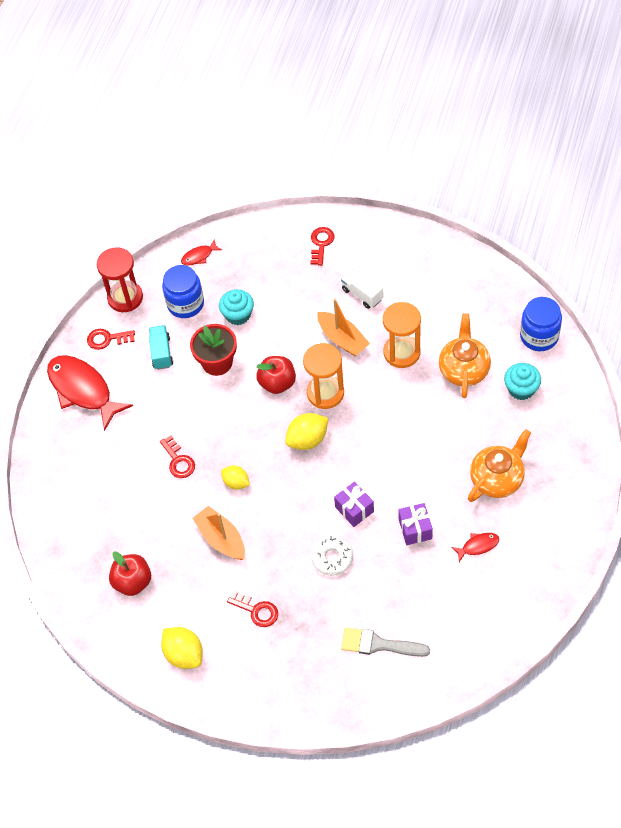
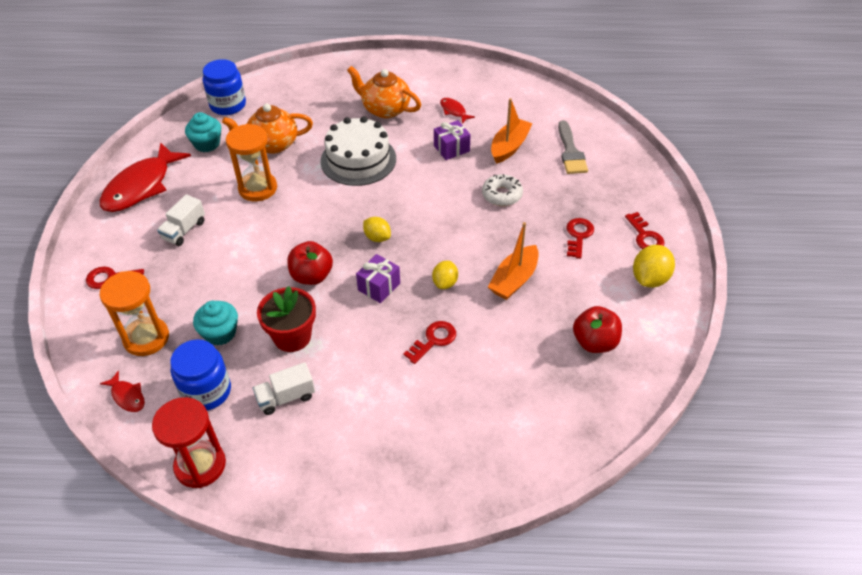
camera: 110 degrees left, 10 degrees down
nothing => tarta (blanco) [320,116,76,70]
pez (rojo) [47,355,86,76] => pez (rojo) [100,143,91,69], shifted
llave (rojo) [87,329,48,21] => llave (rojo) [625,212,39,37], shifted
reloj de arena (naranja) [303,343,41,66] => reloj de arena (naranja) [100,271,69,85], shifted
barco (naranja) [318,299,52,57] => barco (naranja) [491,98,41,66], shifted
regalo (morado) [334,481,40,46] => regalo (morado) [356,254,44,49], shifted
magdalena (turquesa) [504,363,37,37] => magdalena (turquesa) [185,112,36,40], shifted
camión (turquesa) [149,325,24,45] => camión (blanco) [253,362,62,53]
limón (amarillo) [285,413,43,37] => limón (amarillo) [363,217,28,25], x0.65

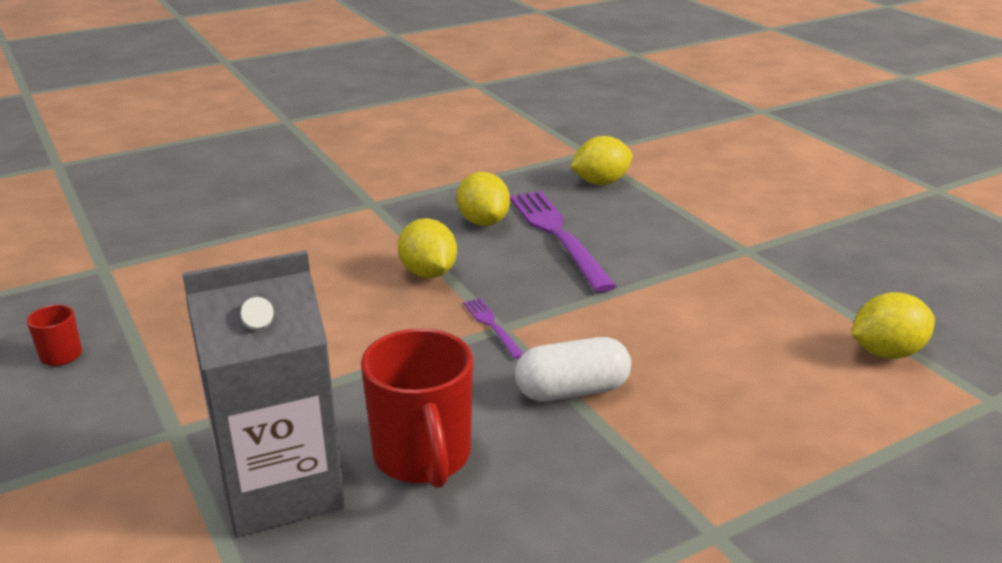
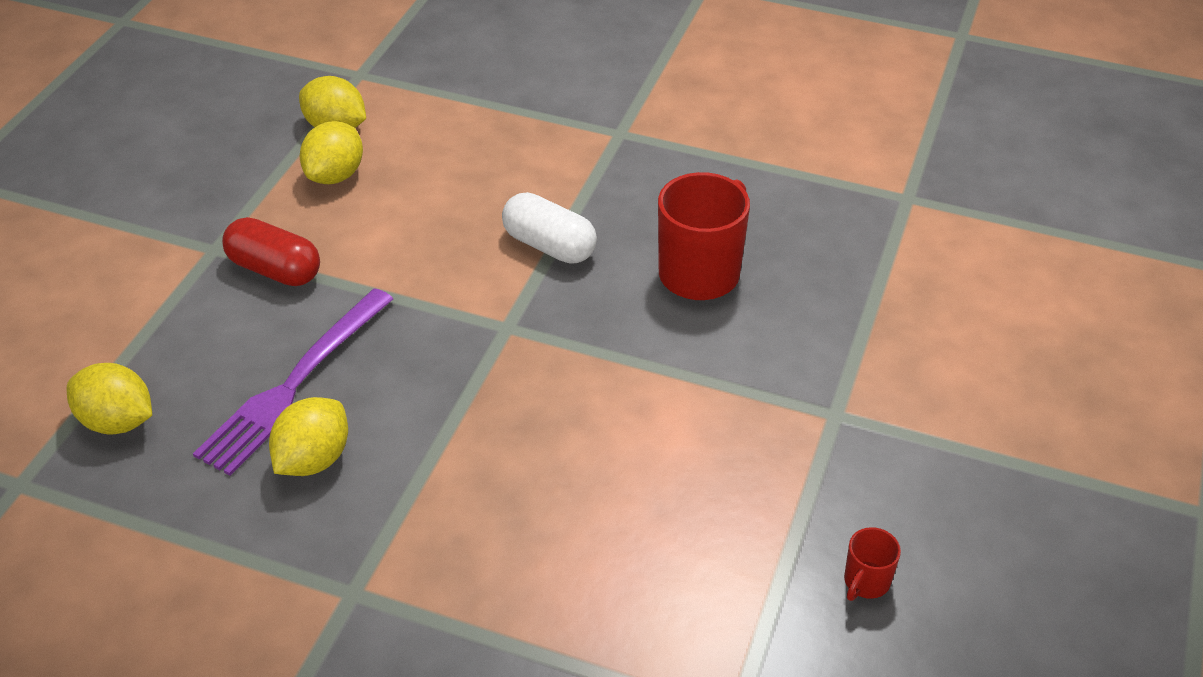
camera: 130 degrees left, 15 degrees up
cartón de leche (gris) [182,250,163,287] => nothing
tenedor (morado) [463,298,60,61] => nothing
nothing => cápsula (rojo) [222,217,98,69]
limón (amarillo) [398,218,59,60] => limón (amarillo) [300,121,63,63], shifted

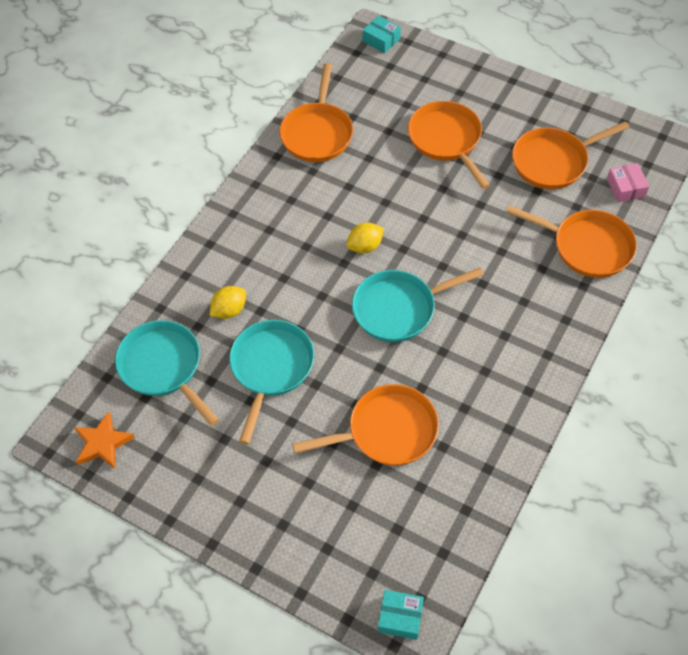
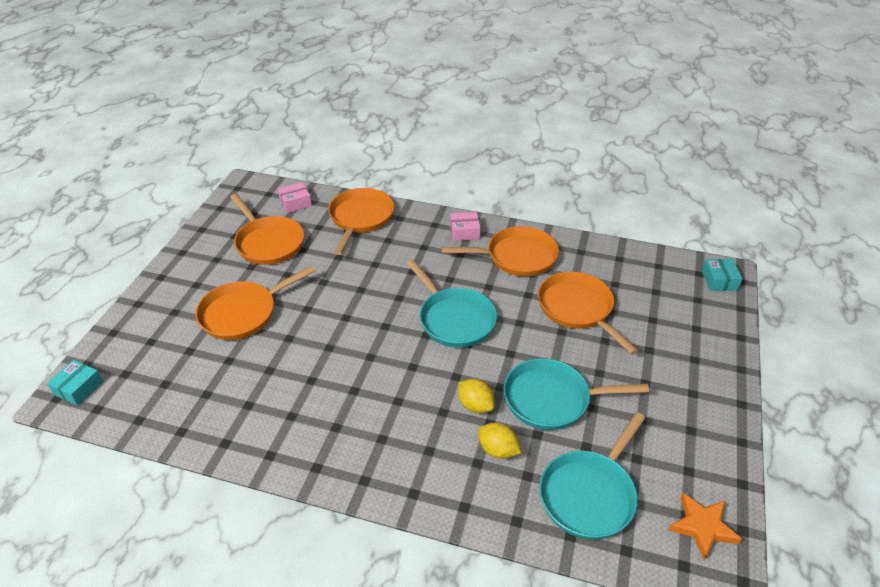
camera: 105 degrees left, 15 degrees down
nothing => caja (rosa) [450,212,31,29]
sartén (naranja) [279,63,74,99] => sartén (naranja) [441,226,118,50], shifted
limón (amarillo) [347,223,37,30] => limón (amarillo) [458,379,37,34], shifted

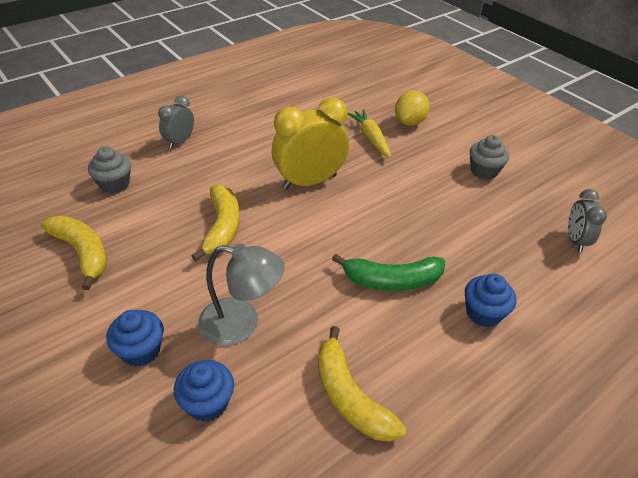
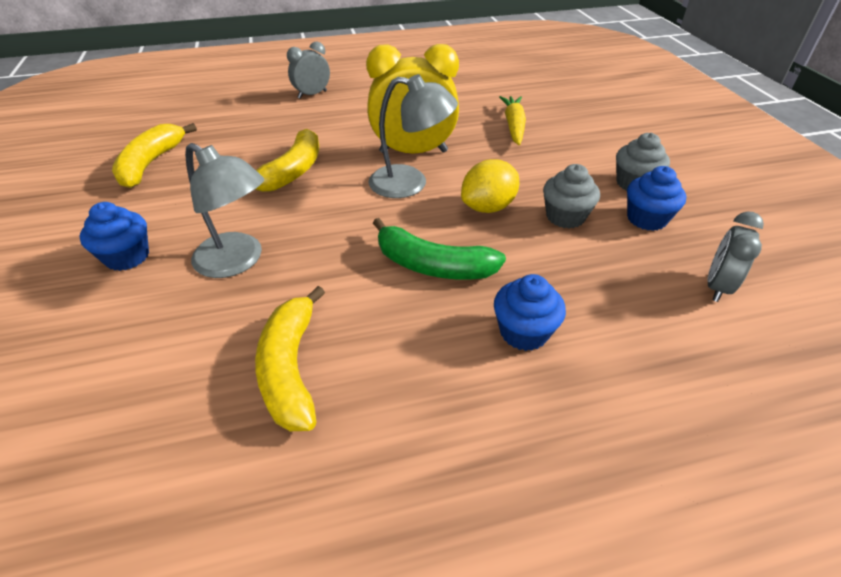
camera: 25 degrees right, 0 degrees up
nothing => lámpara (gris) [369,74,89,124]
magdalena (gris) [88,147,43,46] => magdalena (gris) [543,164,57,65], shifted
magdalena (azul) [174,360,60,62] => magdalena (azul) [627,166,59,65], shifted
limón (amarillo) [395,90,34,36] => limón (amarillo) [461,159,58,54], shifted
plátano (amarillo) [41,216,66,74] => plátano (amarillo) [112,123,85,65], 150 degrees counterclockwise

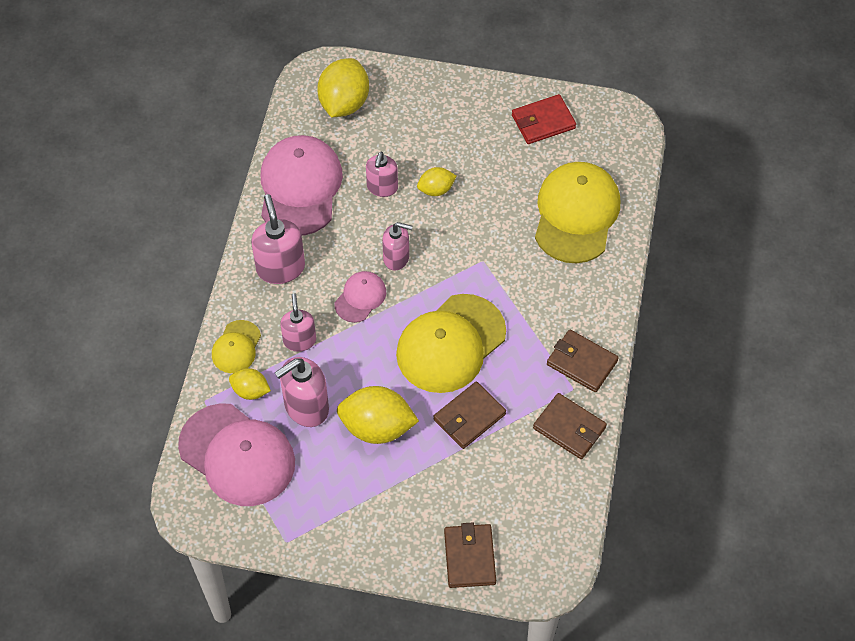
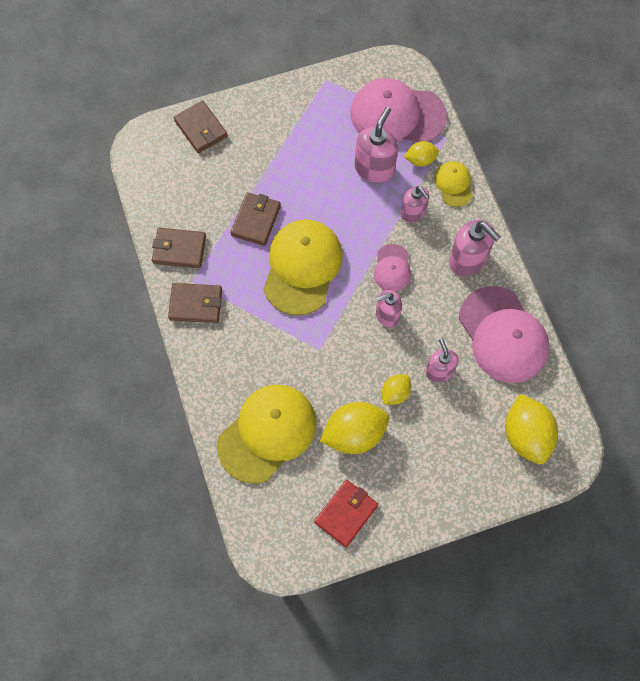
camera: 150 degrees right, 10 degrees up
limón (amarillo) [337,386,82,58] => limón (amarillo) [320,402,69,52], shifted
gorra (amarillo) [535,162,85,101] => gorra (amarillo) [217,385,100,99], 120 degrees counterclockwise

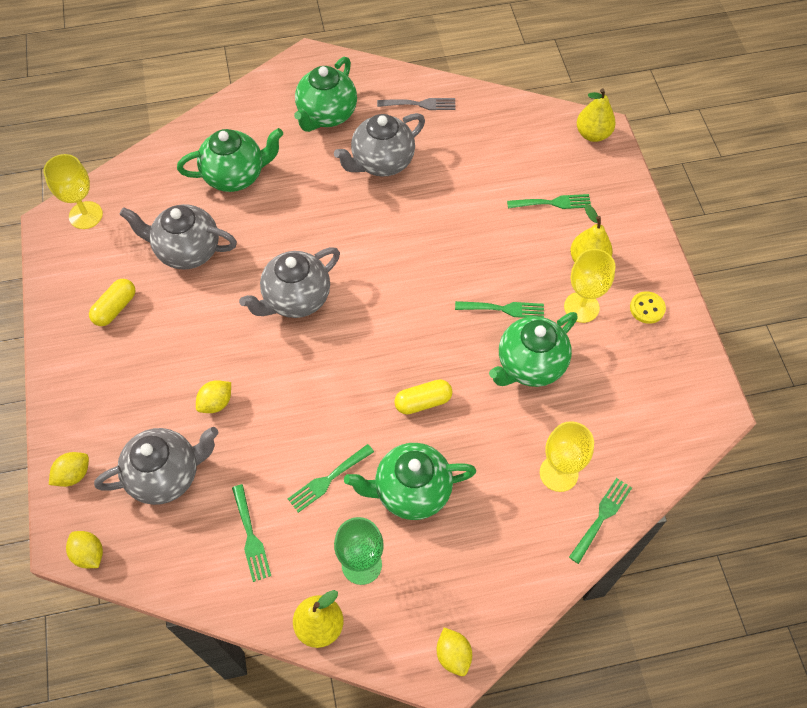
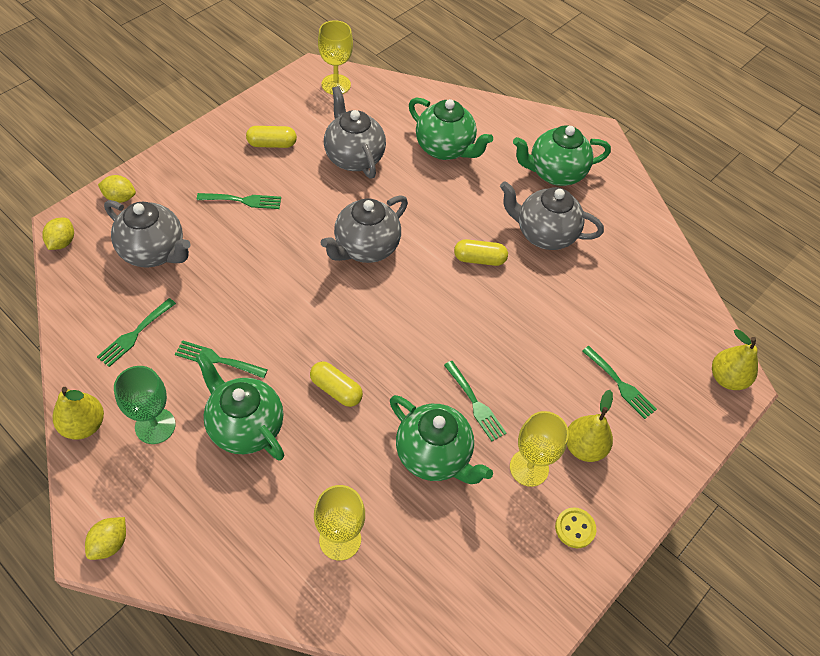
camera: 50 degrees right, 5 degrees down
limón (amarillo) [196,380,35,33] => nothing
tenedor (gris) [377,98,79,12] => nothing
nothing => cápsula (amarillo) [454,239,54,27]
tenedor (verde) [569,478,63,86] => tenedor (verde) [197,193,84,16], shifted
tetera (gris) [239,247,101,71] => tetera (gris) [321,195,87,68], 60 degrees counterclockwise
tetera (verde) [489,312,89,75] => tetera (verde) [390,395,103,89], 150 degrees counterclockwise

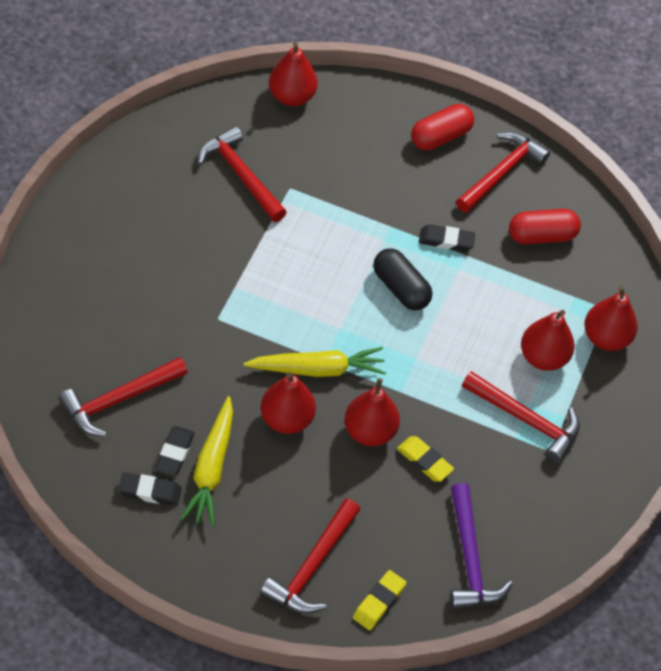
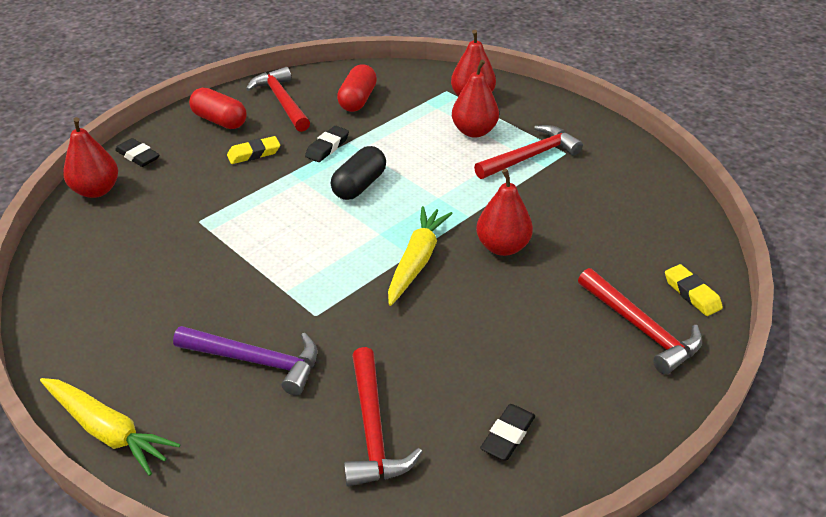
camera: 60 degrees left, 15 degrees down
martillo (rojo) [198,126,89,96] => nothing
pera (rojo) [261,372,55,62] => nothing
goma de borrar (negro) [155,426,40,51] => goma de borrar (negro) [115,138,45,29], shifted
zanahoria (amarillo) [180,396,53,131] => zanahoria (amarillo) [40,378,141,98], shifted
goma de borrar (amarillo) [397,436,57,46] => goma de borrar (amarillo) [227,136,53,28], shifted
martillo (morado) [450,483,63,126] => martillo (morado) [173,326,144,70], shifted
cápsula (negro) [373,248,59,62] => cápsula (negro) [331,146,55,54], 45 degrees counterclockwise
cápsula (rojo) [411,104,63,46] => cápsula (rojo) [189,88,58,41], 45 degrees counterclockwise

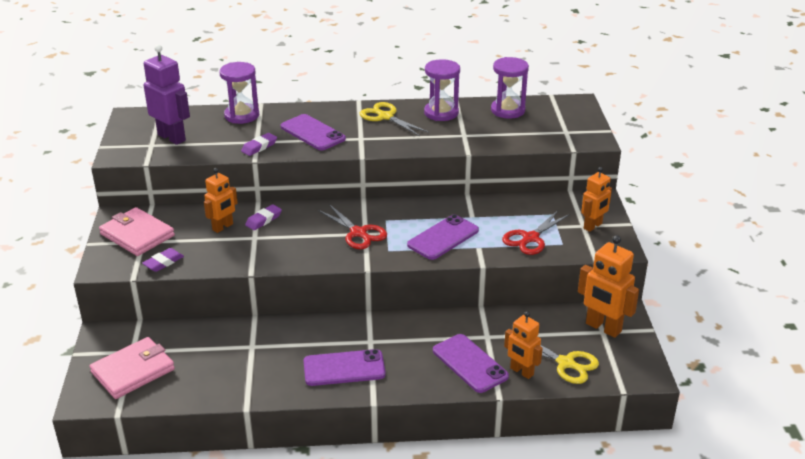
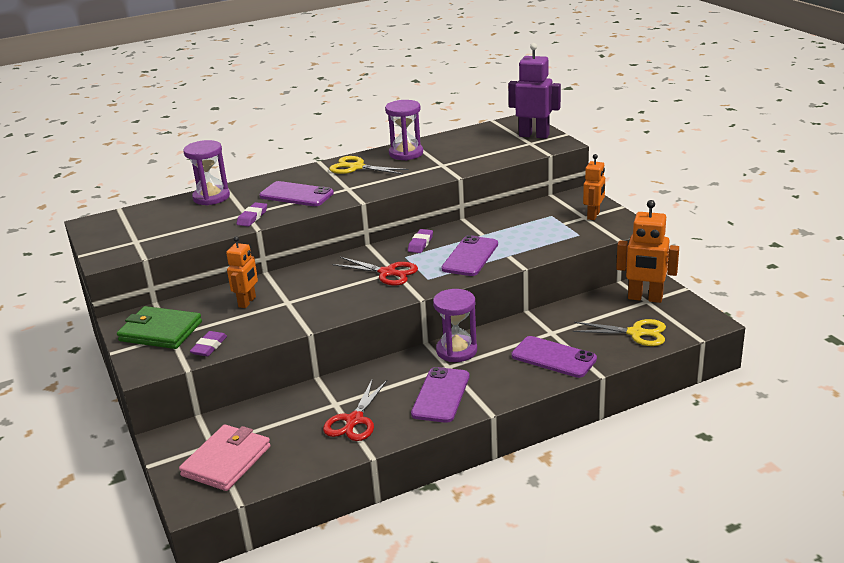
camera: 20 degrees left, 5 degrees down
robot (naranja) [504,311,39,68] => nothing
robot (morado) [144,45,46,100] => robot (morado) [508,43,53,96], shifted
goma de borrar (morado) [245,204,37,26] => goma de borrar (morado) [408,229,25,24], shifted
reloj de arena (morado) [491,57,38,62] => reloj de arena (morado) [433,289,44,73], shifted
tijeras (rojo) [502,210,68,45] => tijeras (rojo) [323,378,65,63], shifted
cartera (rosa) [99,207,76,49] => cartera (verde) [117,306,85,43]
móvil (morado) [304,349,82,37] => móvil (morado) [411,367,59,56], 45 degrees counterclockwise

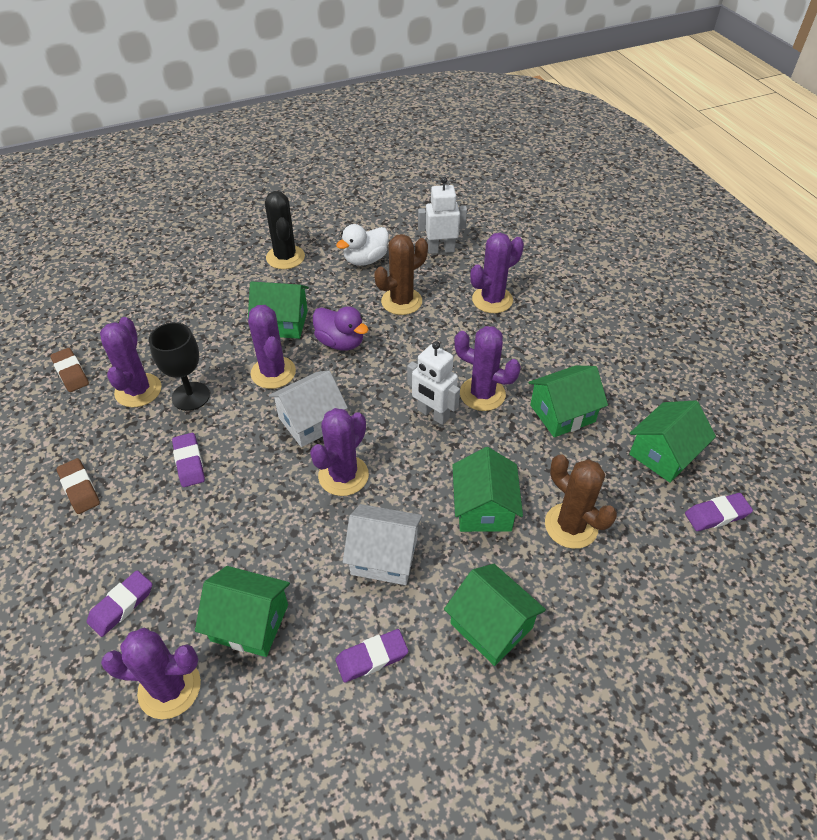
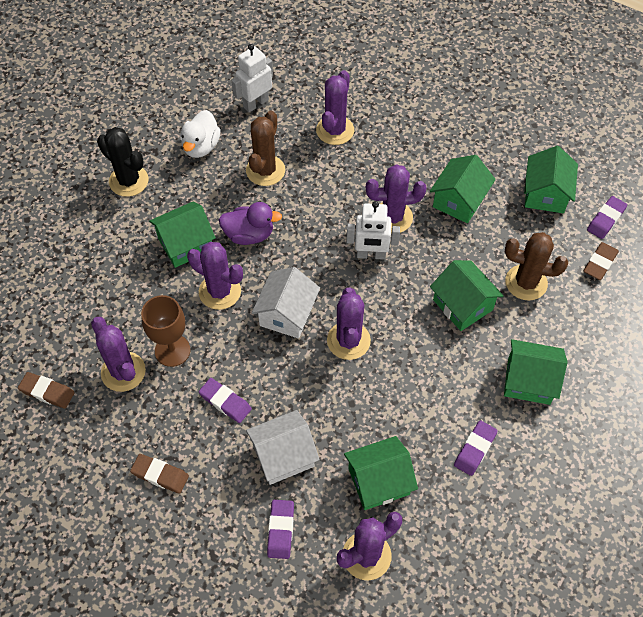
camera: 35 degrees left, 10 degrees up
nothing => goma de borrar (marrón) [583,242,36,38]
casa (blanco) [343,504,80,81] => casa (blanco) [246,410,74,75], shifted
copa (negro) [149,322,61,89] => copa (marrón) [141,295,50,72]

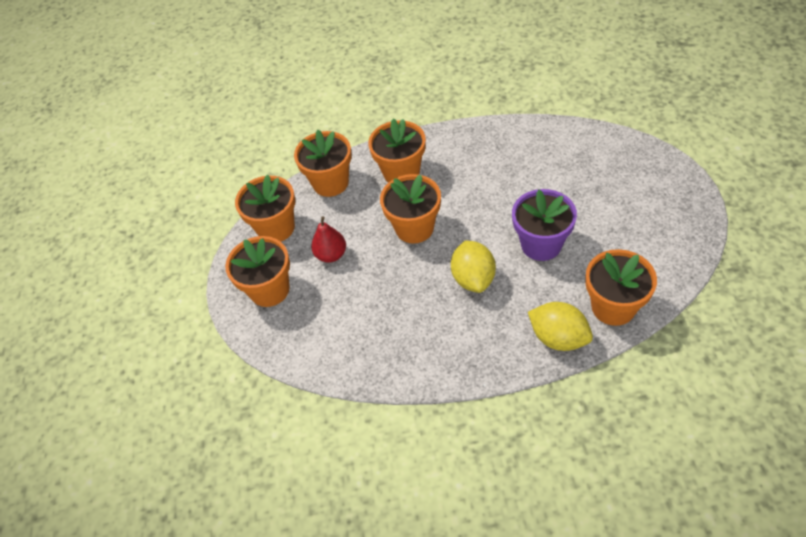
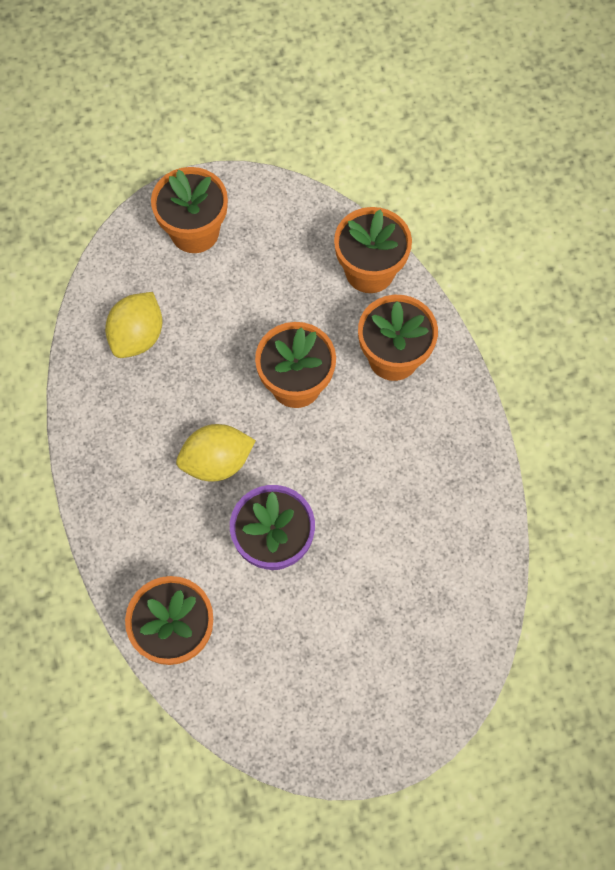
camera: 75 degrees right, 15 degrees up
maceta (naranja) [235,174,60,67] => nothing
pera (rojo) [311,216,35,47] => nothing
limón (amarillo) [528,302,65,49] => limón (amarillo) [105,292,57,66], shifted

